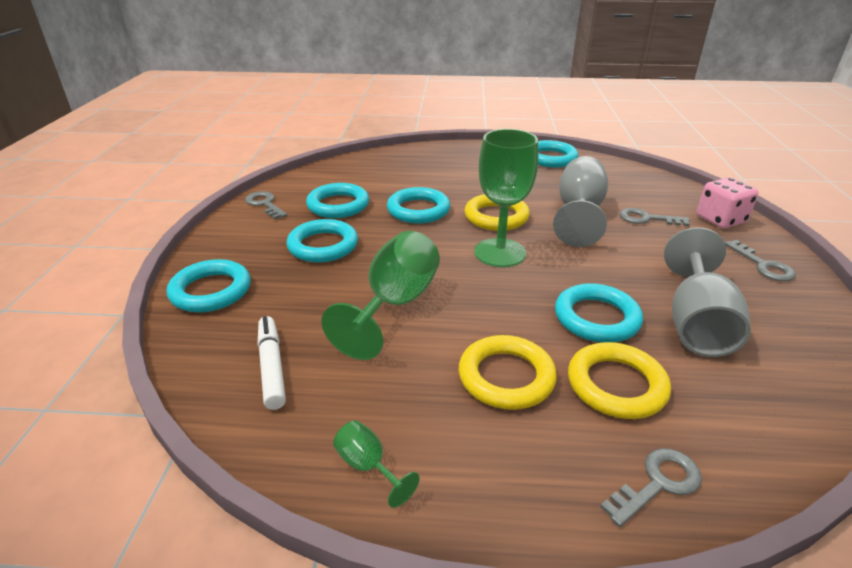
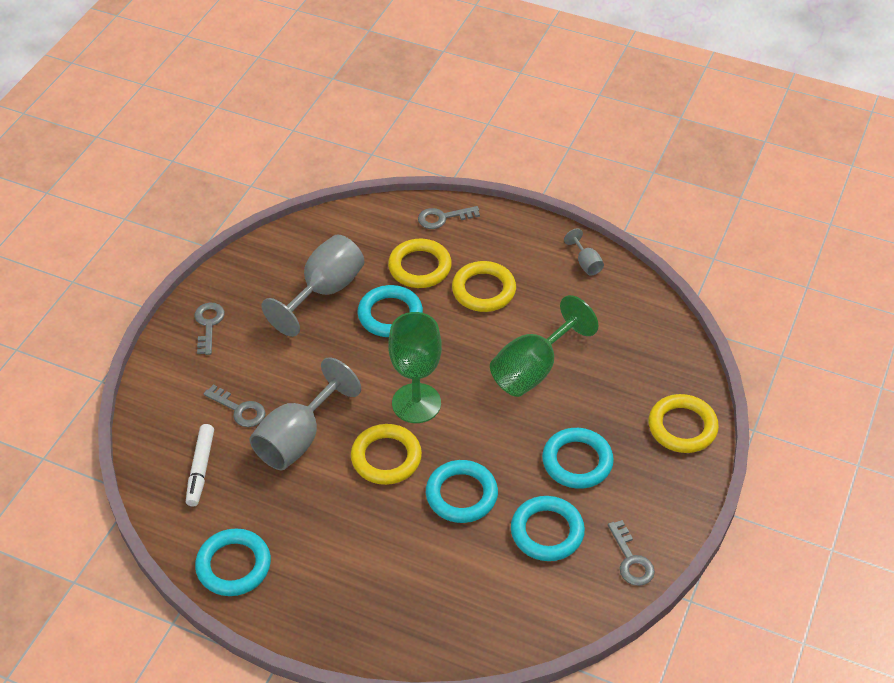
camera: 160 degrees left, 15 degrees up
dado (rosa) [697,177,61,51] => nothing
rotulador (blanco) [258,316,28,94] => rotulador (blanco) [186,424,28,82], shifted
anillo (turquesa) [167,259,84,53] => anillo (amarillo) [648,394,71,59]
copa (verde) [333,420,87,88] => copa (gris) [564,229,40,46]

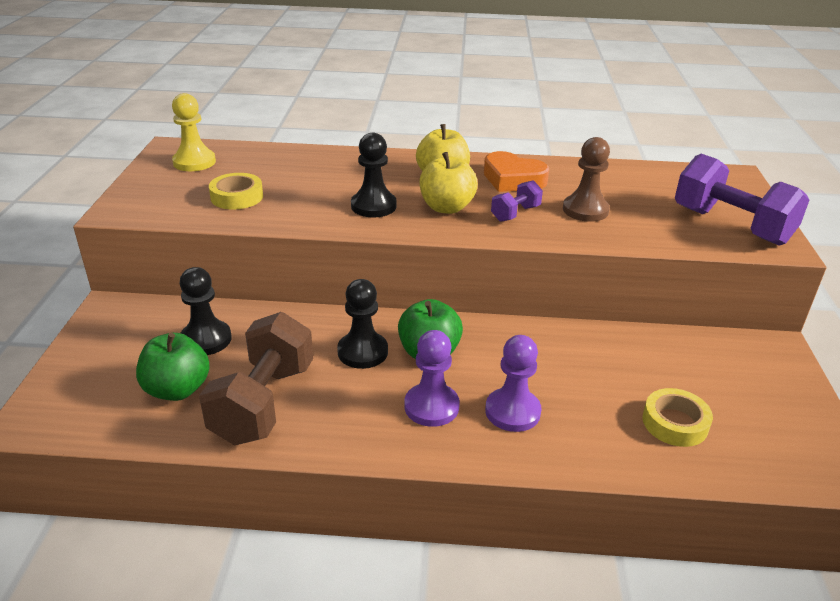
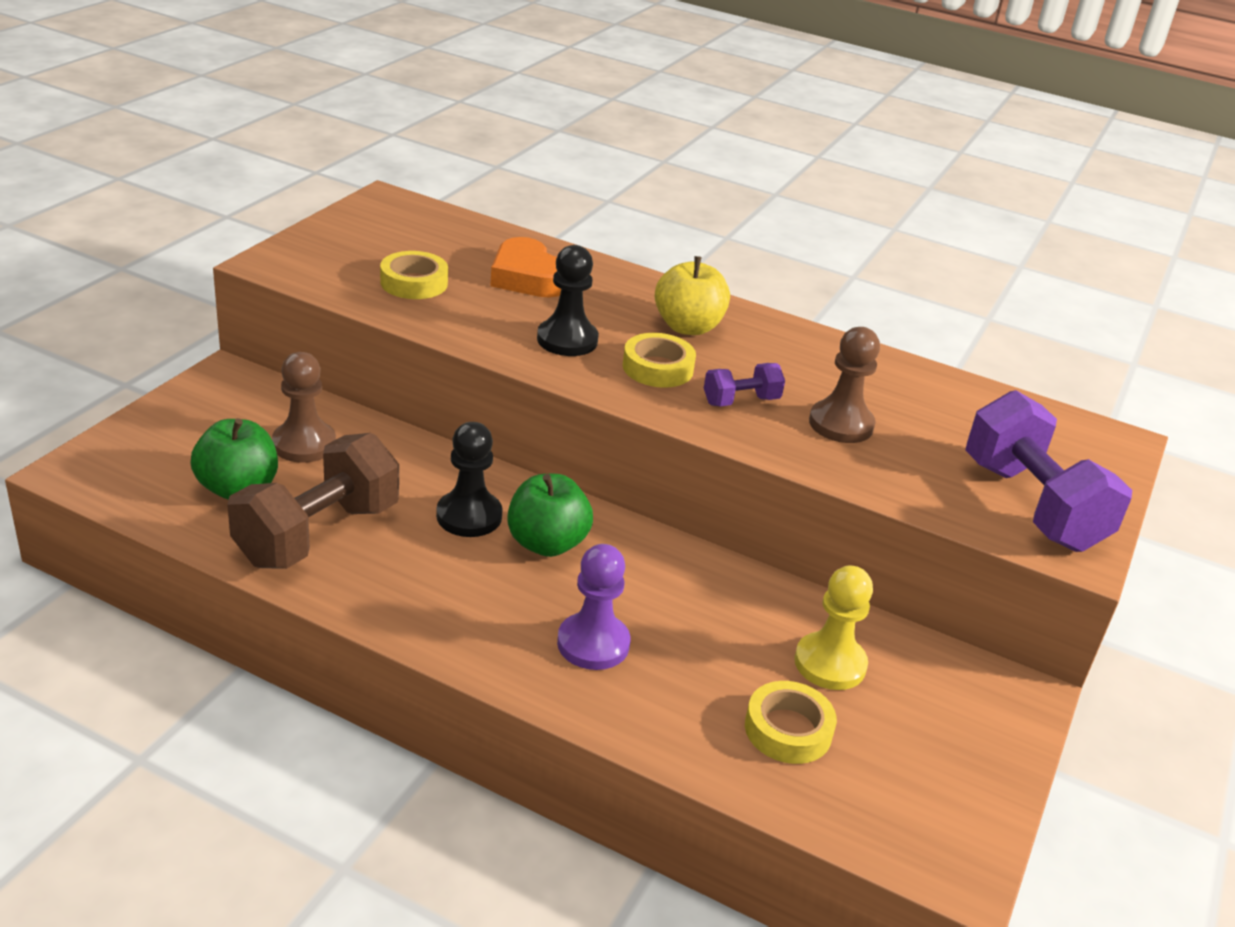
camera: 20 degrees right, 0 degrees up
peón (morado) [404,330,56,97] => nothing
peón (amarillo) [172,93,44,78] => peón (amarillo) [794,565,79,125], shifted
corazón (naranja) [484,151,65,41] => corazón (naranja) [490,237,71,60], shifted
manzana (amarillo) [419,152,59,62] => cinta adhesiva (amarillo) [623,333,73,55]
peón (negro) [179,267,53,88] => peón (marrón) [272,352,64,111]

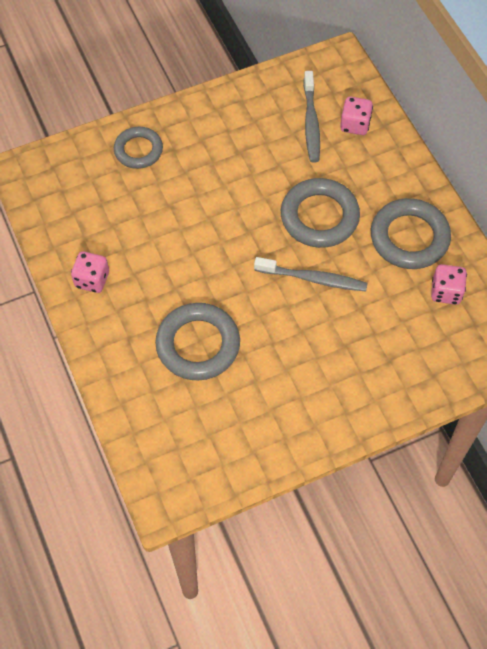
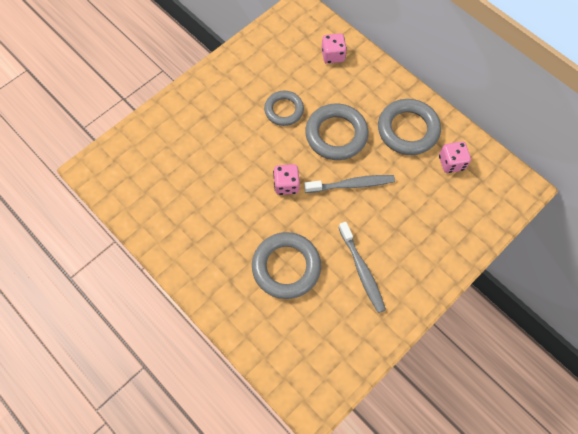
camera: 20 degrees left, 5 degrees up
dado (rosa) [71,251,38,42] => dado (rosa) [273,164,27,31], shifted
anillo (gris) [114,127,49,42] => anillo (gris) [264,91,40,35], shifted
cepillo de dientes (gris) [303,71,17,92] => cepillo de dientes (gris) [339,222,47,91], shifted

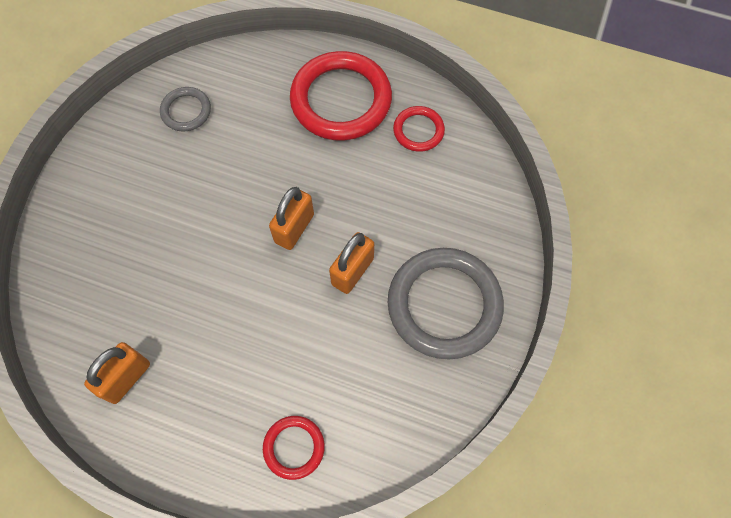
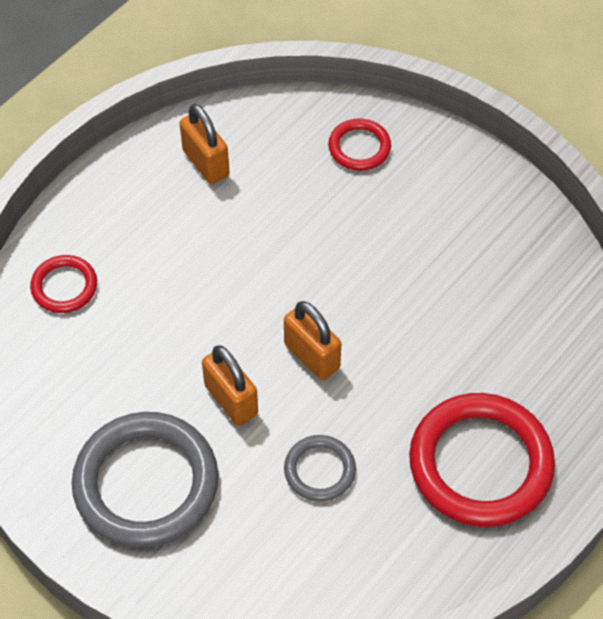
camera: 110 degrees right, 10 degrees down
anillo (gris) [160,87,51,44] => anillo (gris) [284,435,72,67], shifted
anillo (rojo) [393,106,52,46] => anillo (rojo) [328,118,63,53], shifted

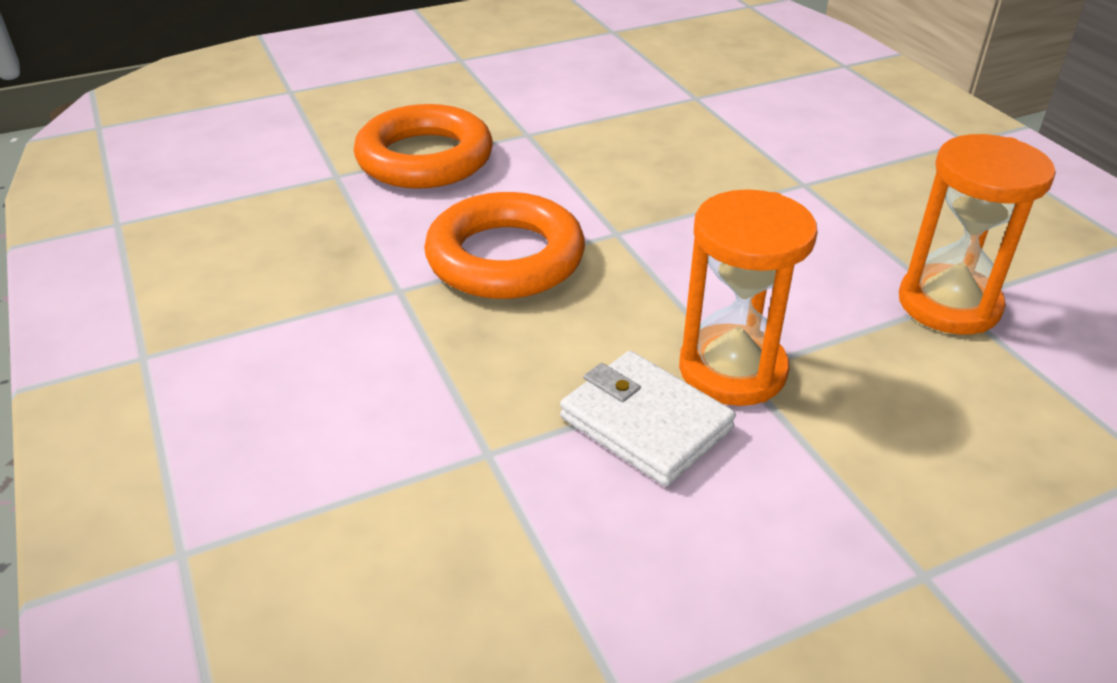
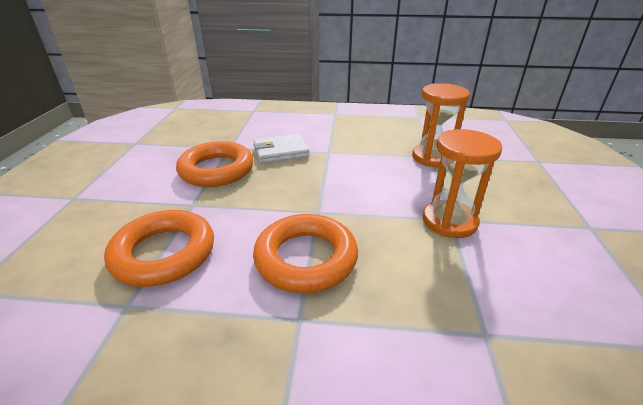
camera: 60 degrees left, 5 degrees down
nothing => anillo (naranja) [176,141,77,46]
cartera (blanco) [560,351,176,135] => cartera (blanco) [253,134,56,30], shifted

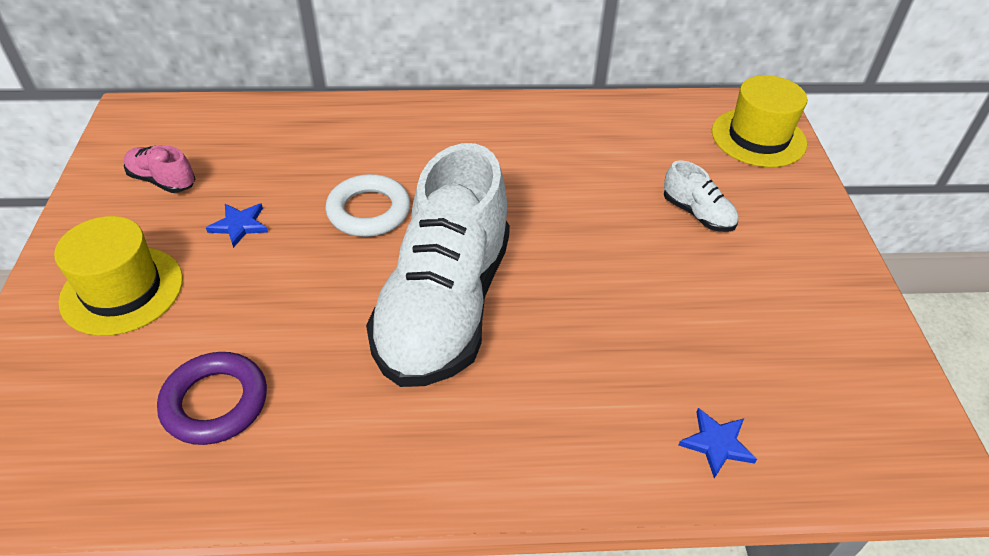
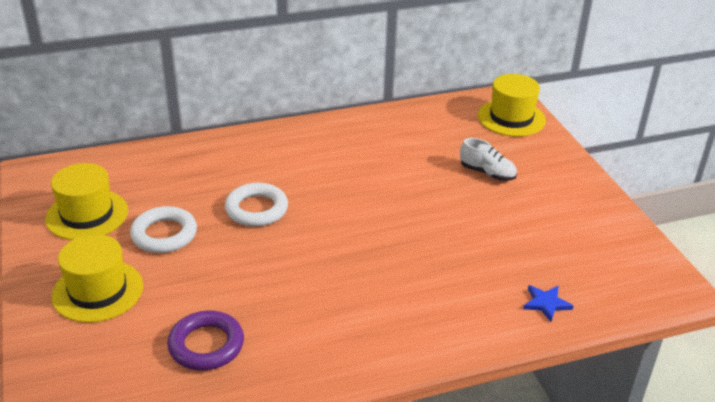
camera: 15 degrees left, 10 degrees down
zapato (blanco) [366,143,144,244] => nothing
zapato (rosa) [124,145,71,48] => sombrero (amarillo) [45,163,83,77]
estrella (azul) [206,204,62,44] => anillo (blanco) [130,206,67,47]

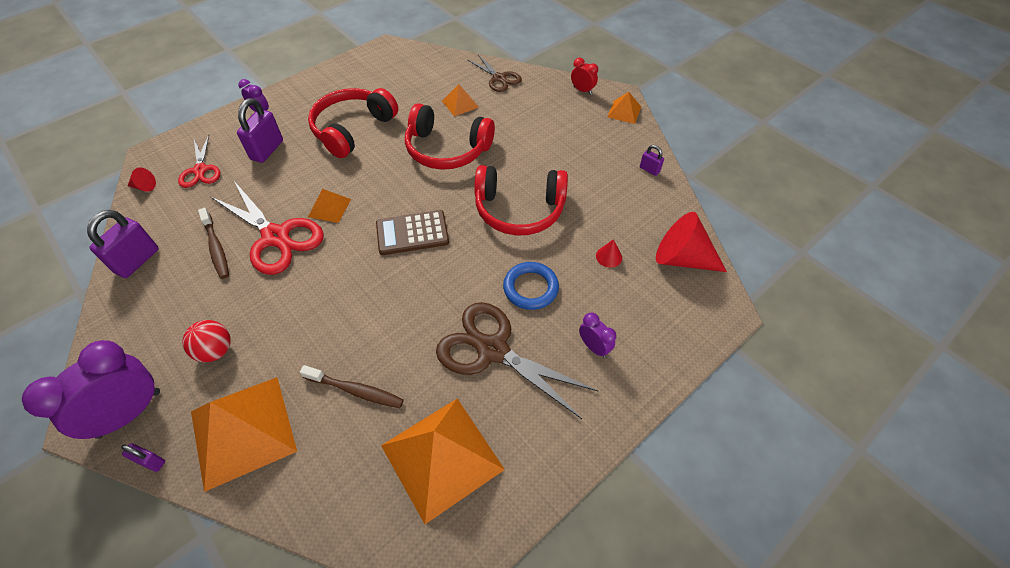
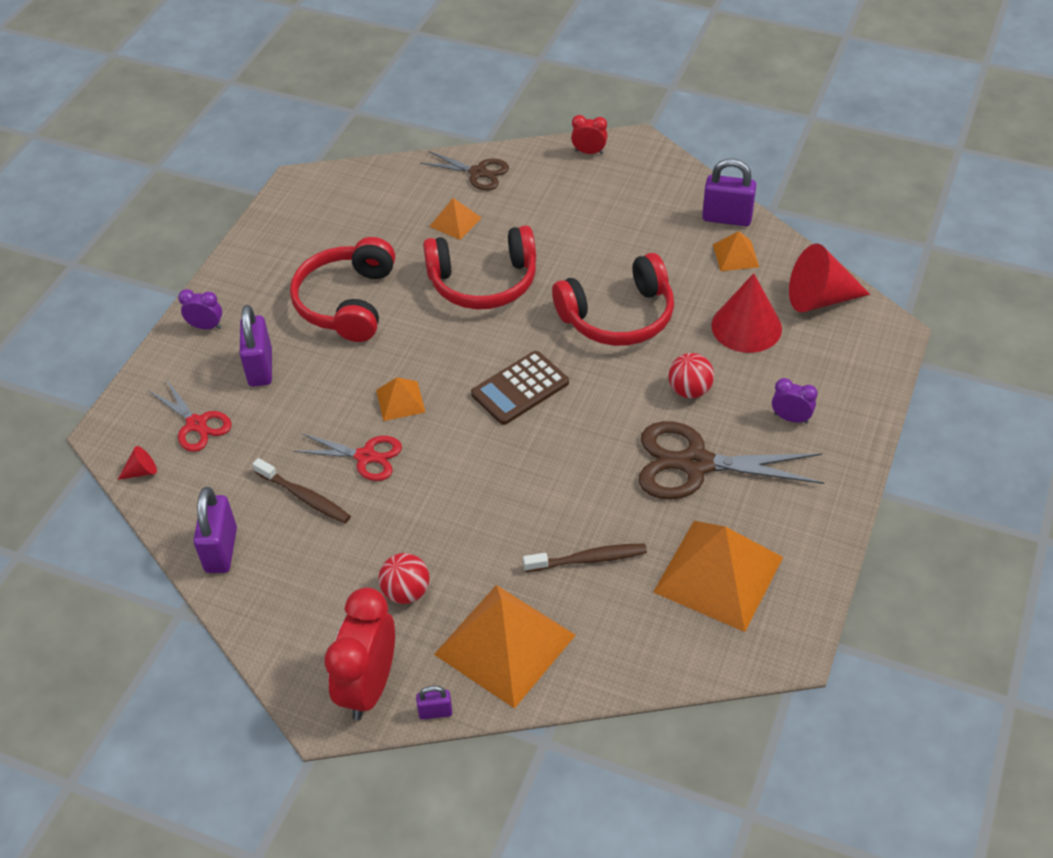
camera: 25 degrees left, 5 degrees down
pirámide (naranja) [607,92,34,32] => pirámide (naranja) [713,231,46,40], shifted
anillo (azul) [503,262,56,48] => pelota (rojo) [668,353,46,45]
despertador (morado) [22,340,138,99] => despertador (rojo) [325,587,70,133]
tijeras (rojo) [211,181,113,94] => tijeras (rojo) [294,433,108,48], x0.59
cono (rojo) [596,239,26,29] => cono (rojo) [711,273,71,80], x2.25
candado (morado) [640,145,24,31] => candado (morado) [702,159,54,67], x1.94

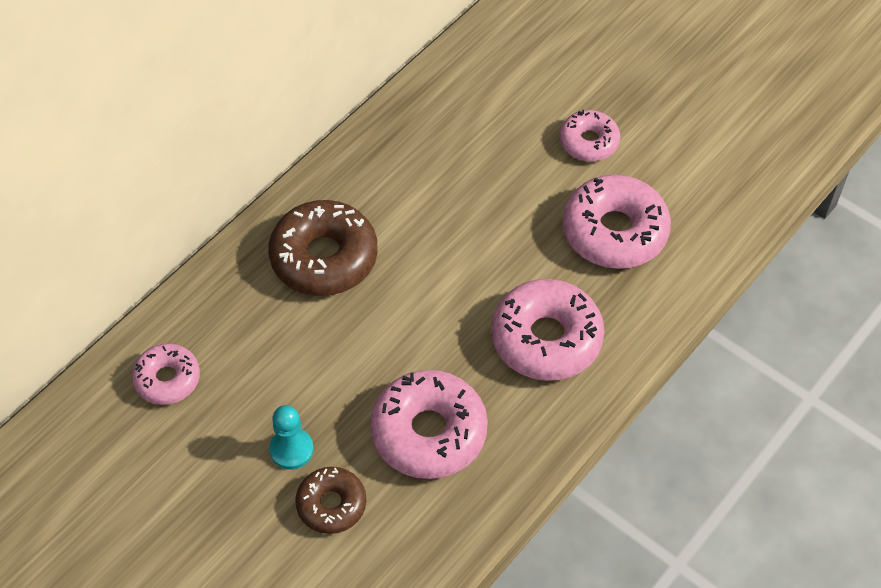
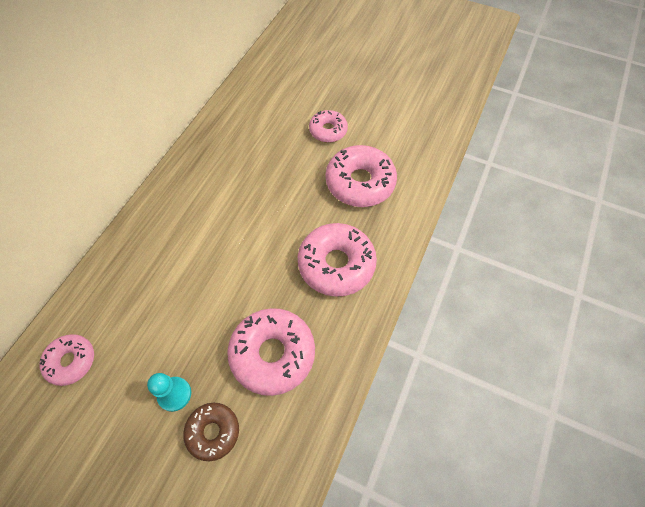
camera: 15 degrees left, 5 degrees up
rosquilla (marrón) [268,200,110,96] => nothing

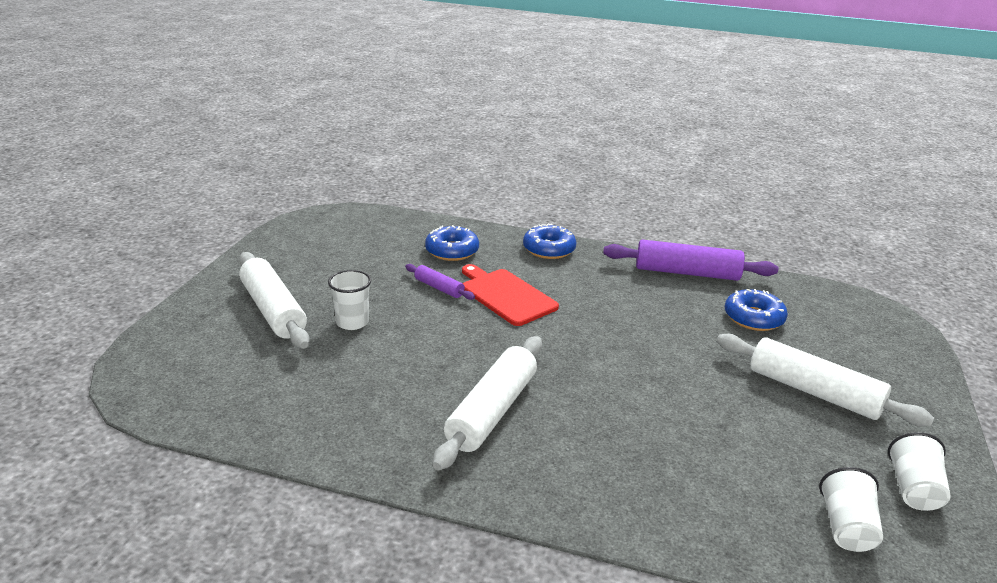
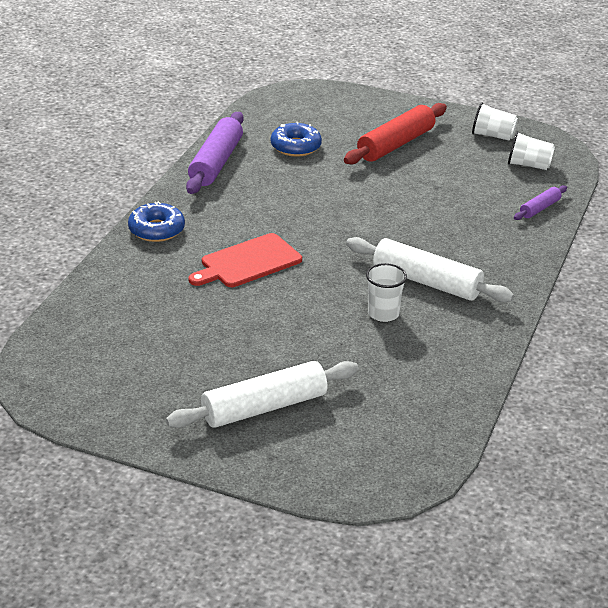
camera: 85 degrees left, 5 degrees up
rosquilla (azul) [425,225,54,36] => nothing
vaso (blanco) [328,270,43,60] => vaso (blanco) [366,263,41,59], shifted
rodillo (morado) [405,264,70,36] => rodillo (morado) [514,185,53,35], shifted
rodillo (blanco) [717,334,217,93] => rodillo (rojo) [344,103,103,61]

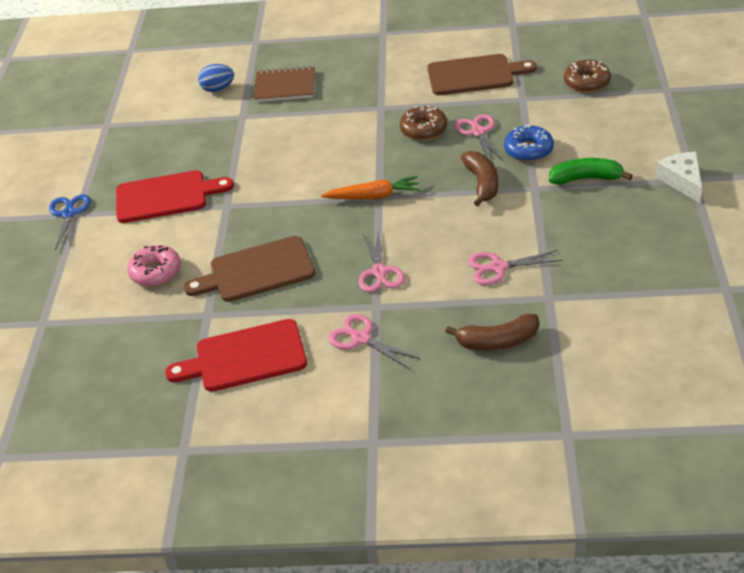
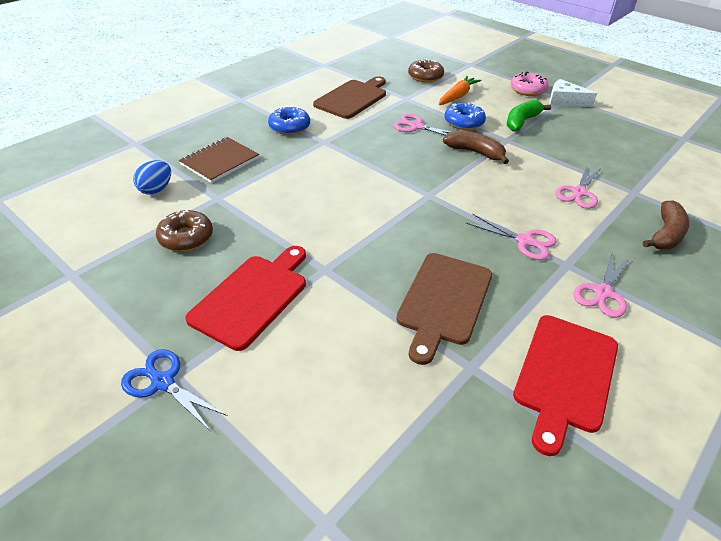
camera: 55 degrees left, 0 degrees up
nothing => rosquilla (azul) [268,107,42,28]
rosquilla (rosa) [127,245,54,41] => rosquilla (rosa) [511,71,38,25], shifted
zanahoria (naranja) [321,176,100,24] => zanahoria (naranja) [439,76,43,29], shifted
rosquilla (marrón) [400,106,47,35] => rosquilla (marrón) [156,209,57,42], shifted
tijeras (rosa) [328,314,92,55] => tijeras (rosa) [573,252,57,66], 45 degrees counterclockwise

